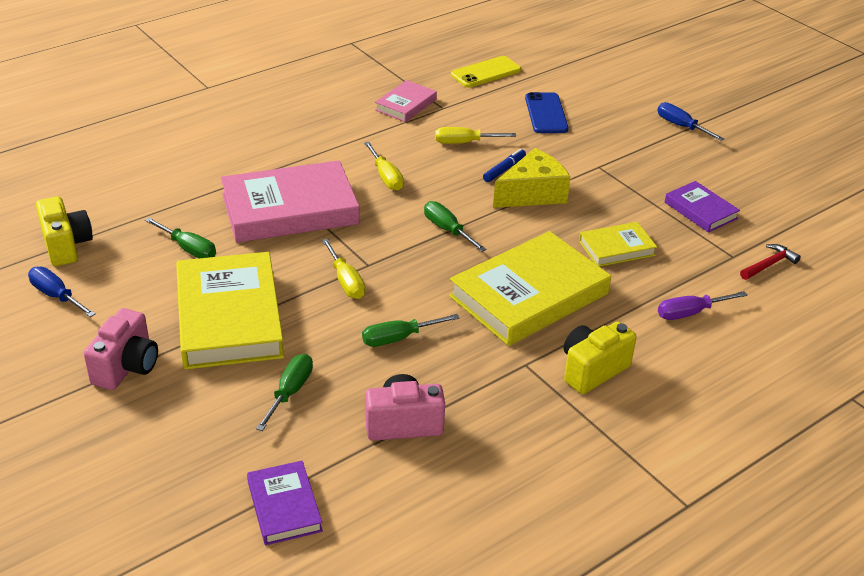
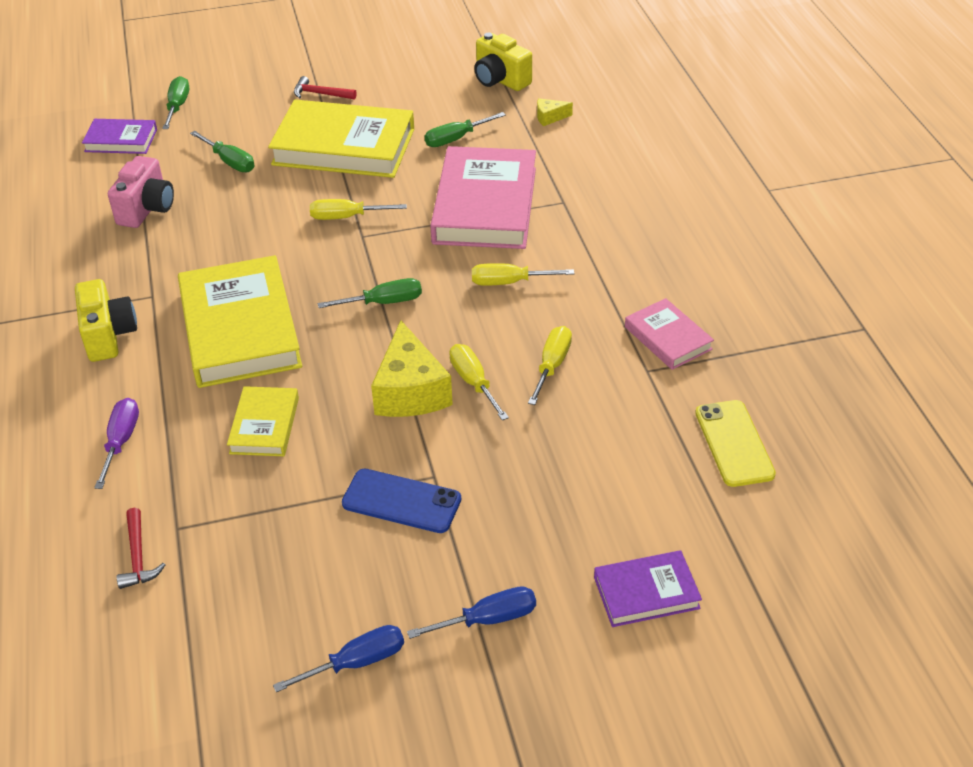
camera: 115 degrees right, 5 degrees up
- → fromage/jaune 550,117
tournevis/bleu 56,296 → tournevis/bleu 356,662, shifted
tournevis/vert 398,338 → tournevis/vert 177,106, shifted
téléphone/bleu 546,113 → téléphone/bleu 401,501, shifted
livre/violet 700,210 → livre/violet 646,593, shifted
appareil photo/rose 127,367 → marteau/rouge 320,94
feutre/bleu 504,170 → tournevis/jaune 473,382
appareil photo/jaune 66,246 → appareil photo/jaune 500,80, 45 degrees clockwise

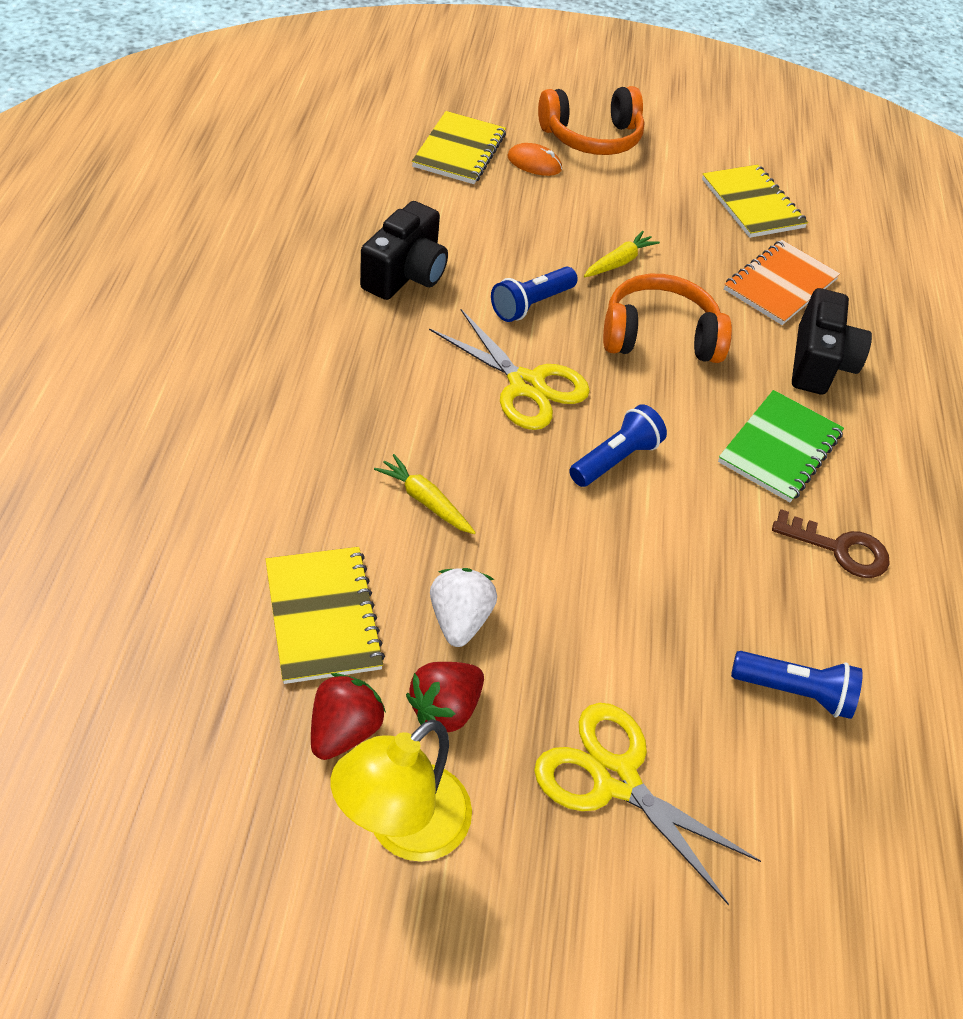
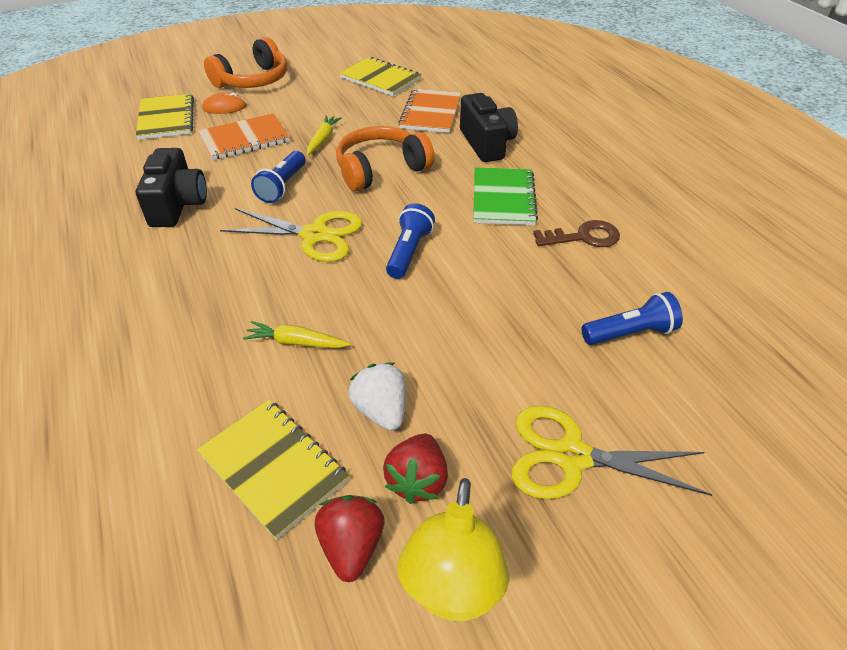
camera: 25 degrees left, 5 degrees down
- → carnet/orange 244,139

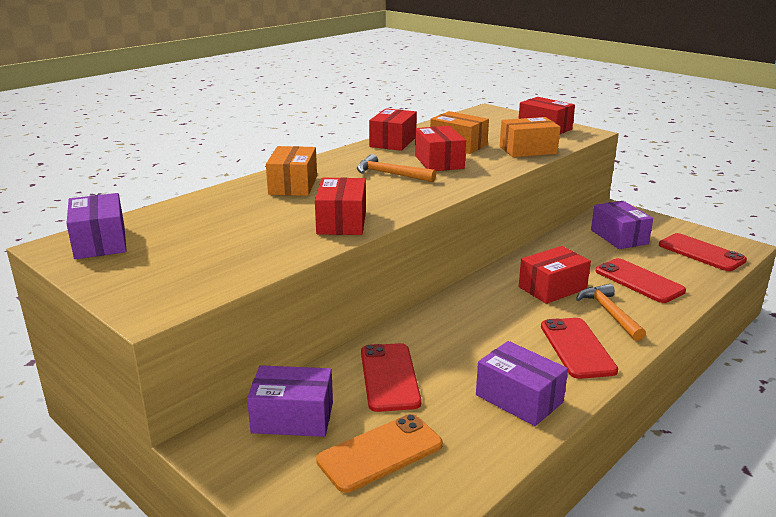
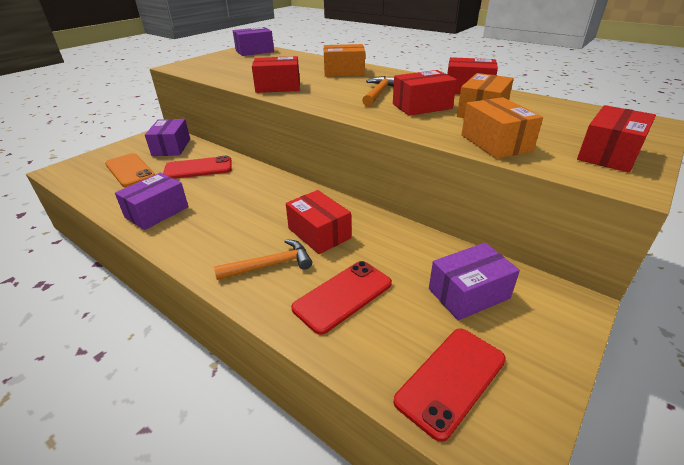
camera: 85 degrees right, 10 degrees up
téléphone/rouge 577,348 → -

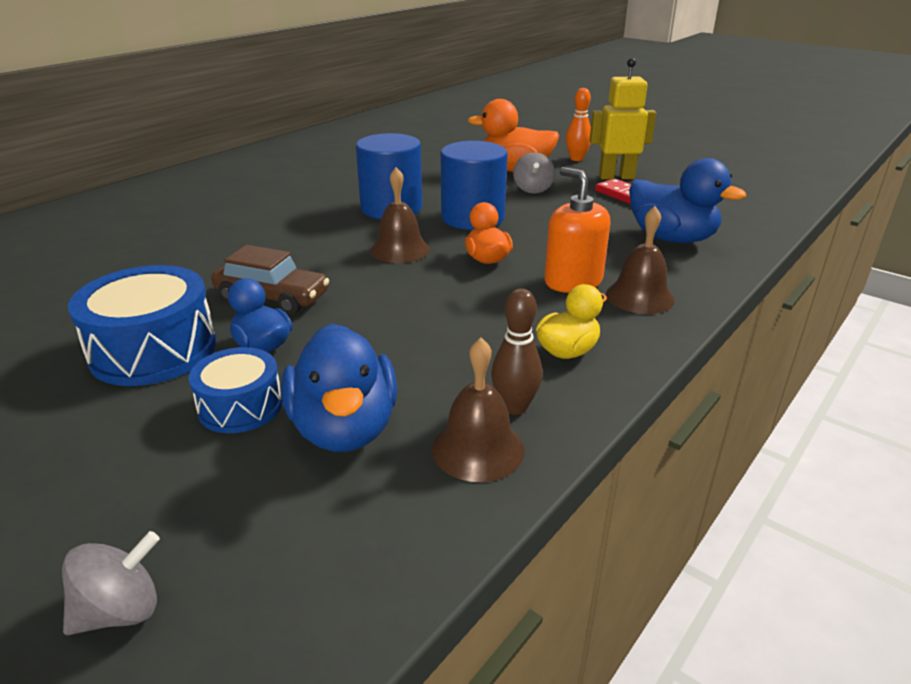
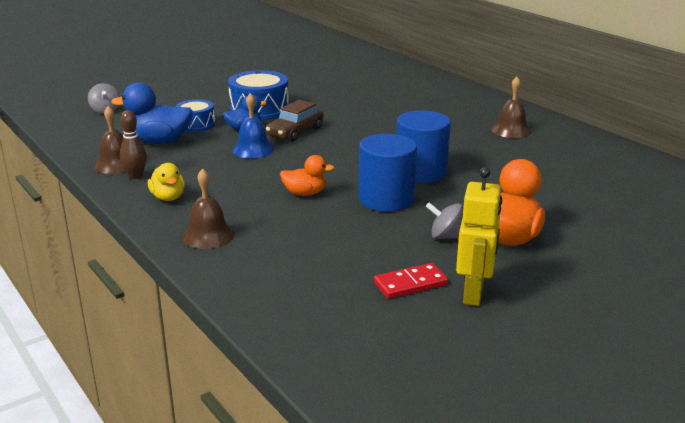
camera: 105 degrees right, 5 degrees down
distributeur de savon/orange 573,281 → -
quille/orange 576,159 → -
canard/bleu 671,238 → -
- → cloche/bleu 253,149
cloche/marron 400,249 → cloche/marron 511,130, shifted

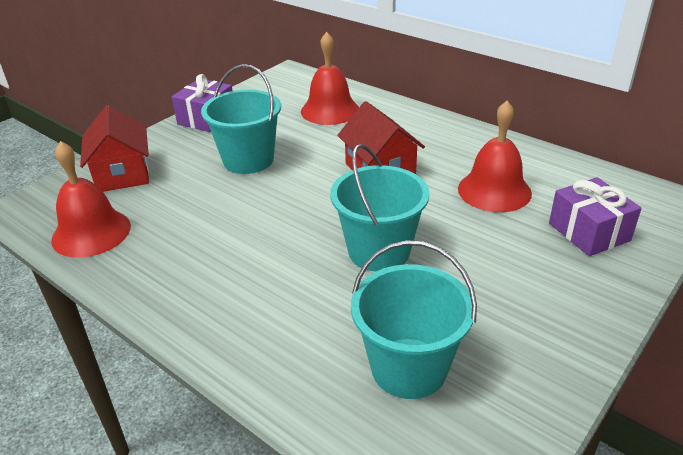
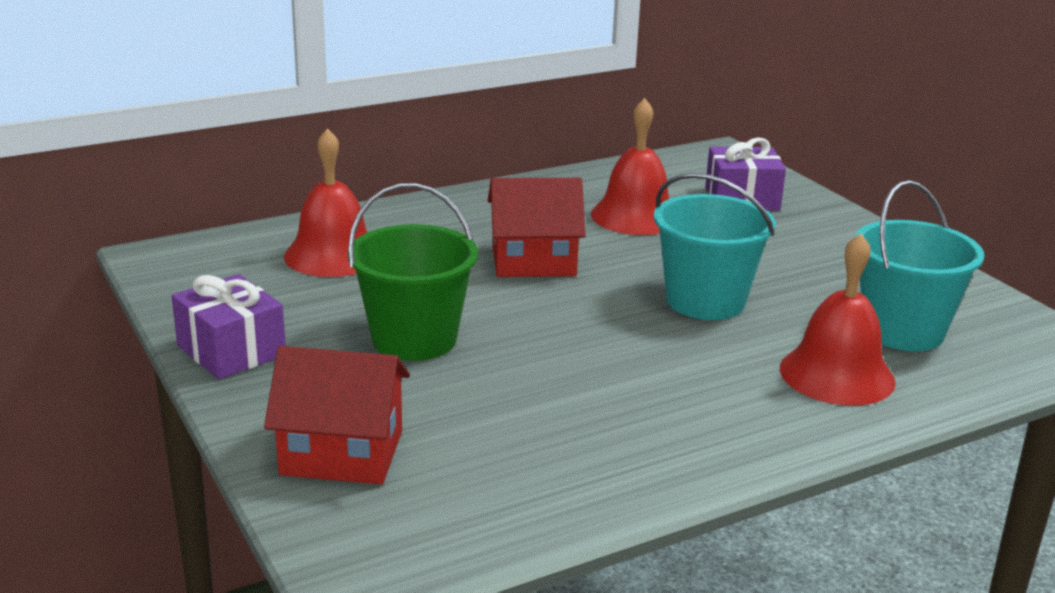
camera: 70 degrees left, 10 degrees down
cloche/rouge 91,232 → cloche/rouge 837,374, shifted
seau/turquoise 248,160 → seau/vert 414,339

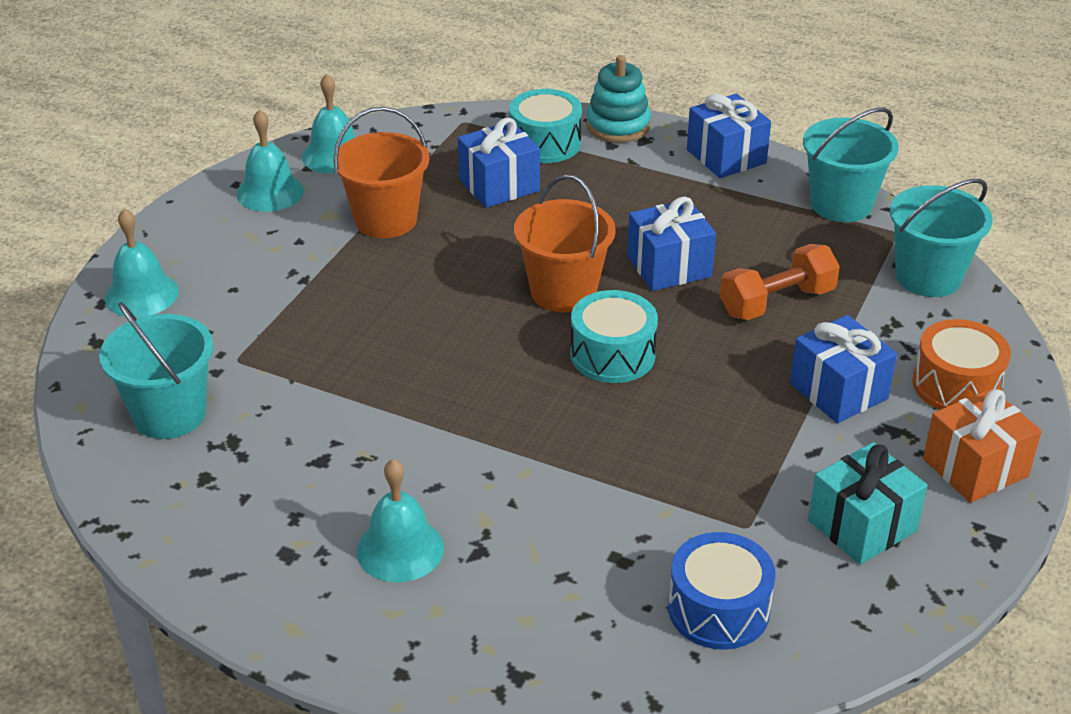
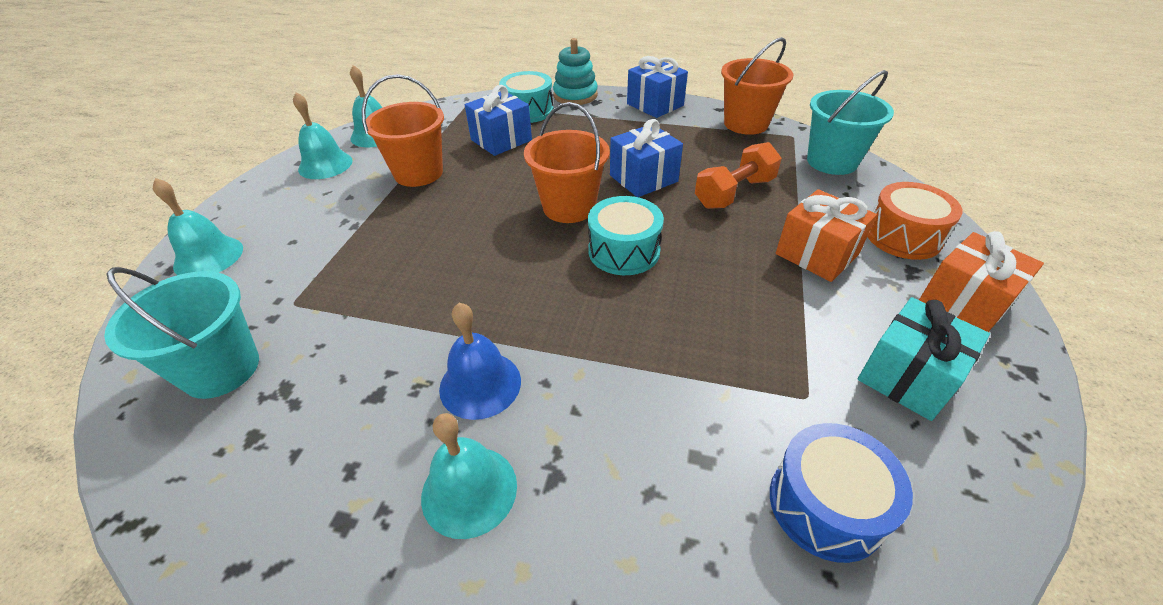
camera: 10 degrees left, 5 degrees up
- → cloche/bleu 480,384
cadeau/bleu 838,391 → cadeau/orange 816,254
seau/turquoise 841,204 → seau/orange 746,124

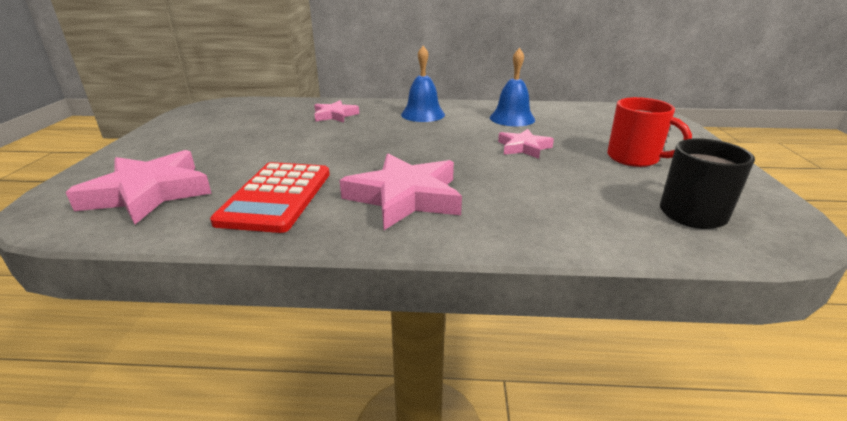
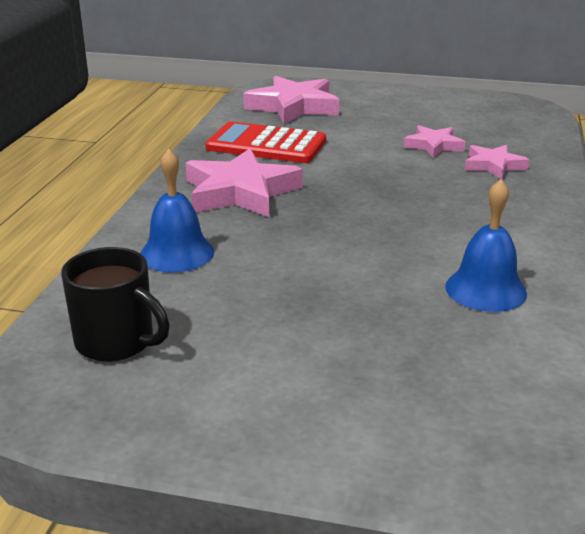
camera: 100 degrees right, 0 degrees up
tasse/rouge 634,158 → -
cloche/bleu 423,114 → cloche/bleu 177,253, shifted
étoile/rose 523,147 → étoile/rose 433,145, shifted

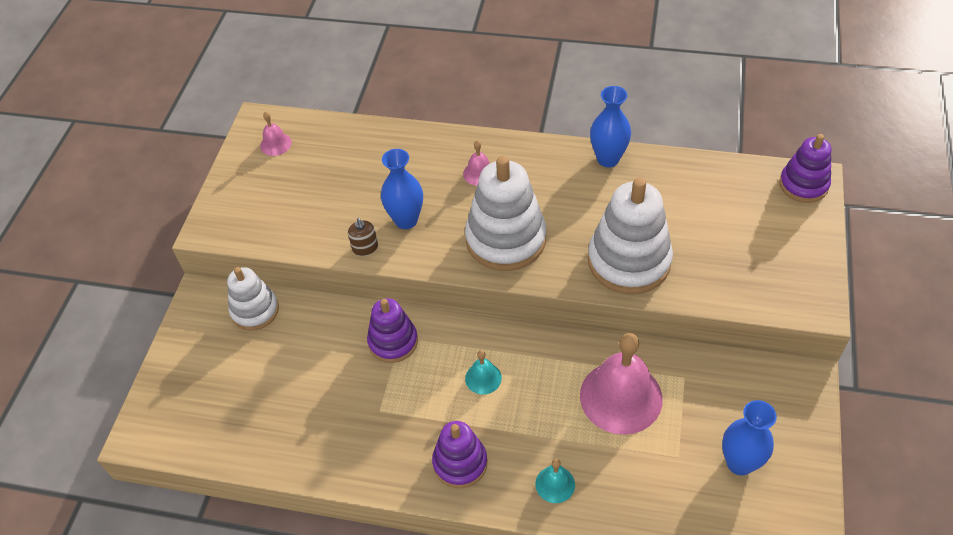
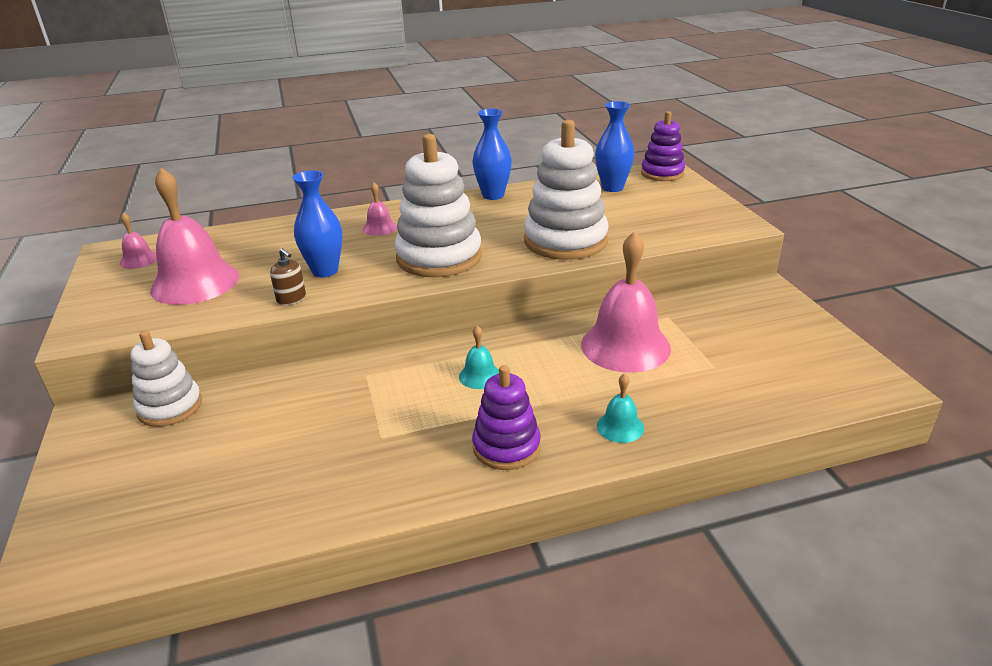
camera: 30 degrees left, 20 degrees down
jouet à empiler/violet 393,342 → -
- → cloche/rose 195,282
vase/bleu 739,463 → vase/bleu 612,188, shifted

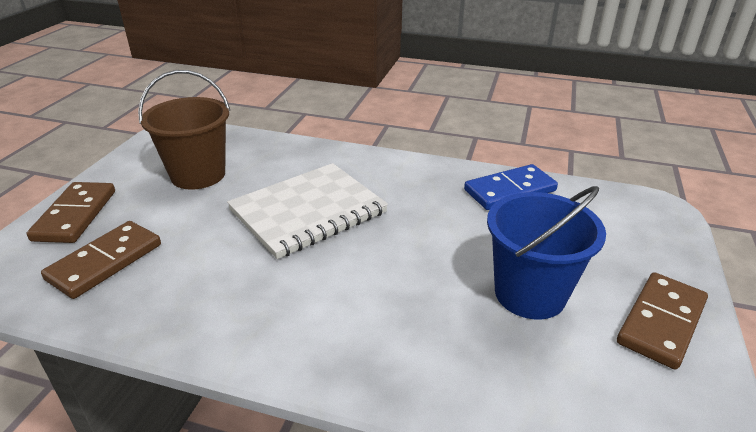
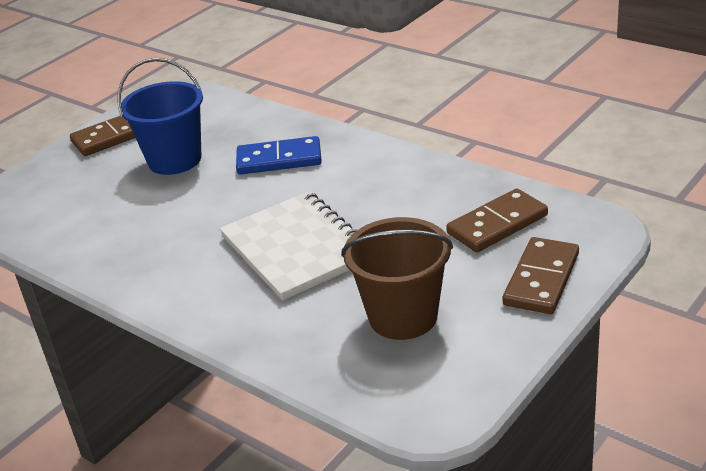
camera: 155 degrees left, 0 degrees up
domino/bleu 509,190 → domino/bleu 279,159, shifted
carnet/blanc 308,211 → carnet/blanc 297,248, 75 degrees clockwise

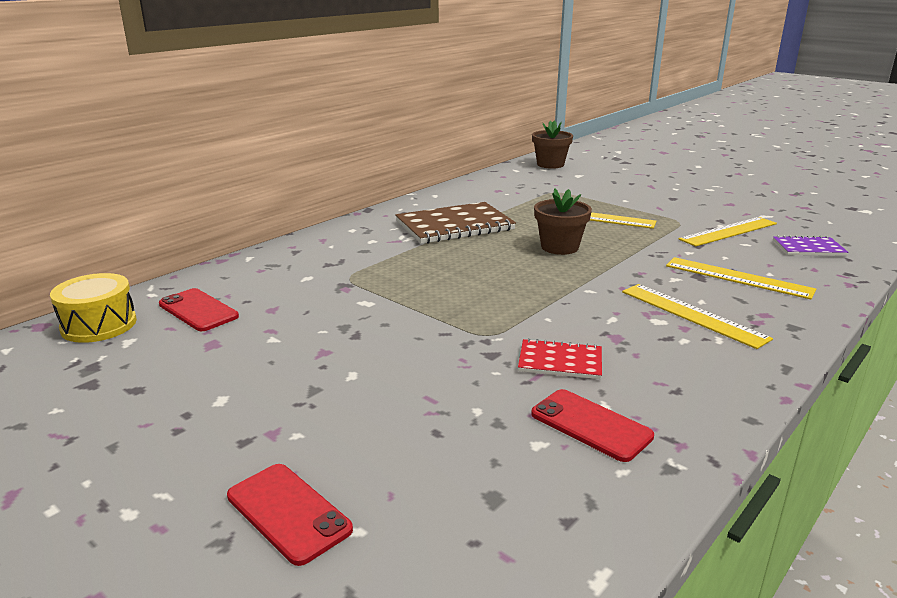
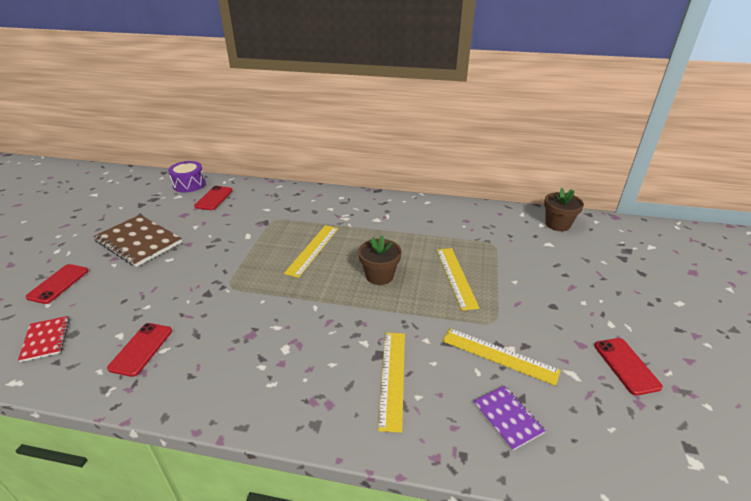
camera: 60 degrees right, 10 degrees up
- → téléphone/rouge 626,366
carnet/marron 454,226 → carnet/marron 139,242, shifted
carnet/rouge 560,361 → carnet/rouge 46,339, shifted
règle/jaune 692,314 → règle/jaune 312,250, shifted
tambour/jaune 99,325 → tambour/violet 189,184

